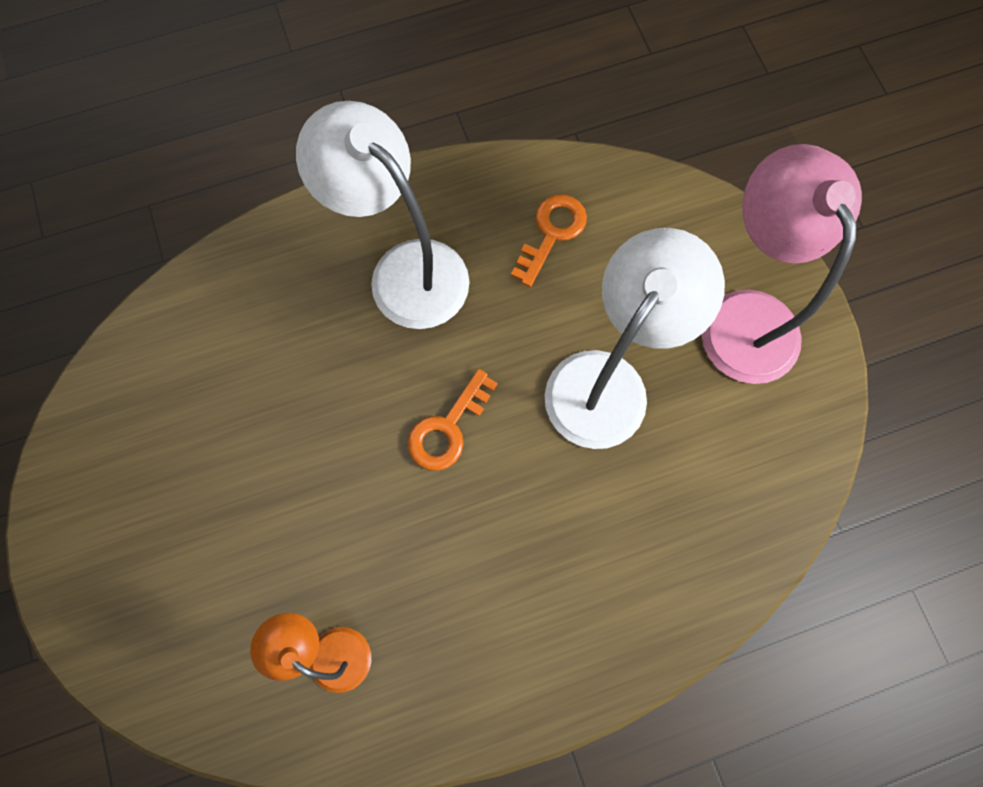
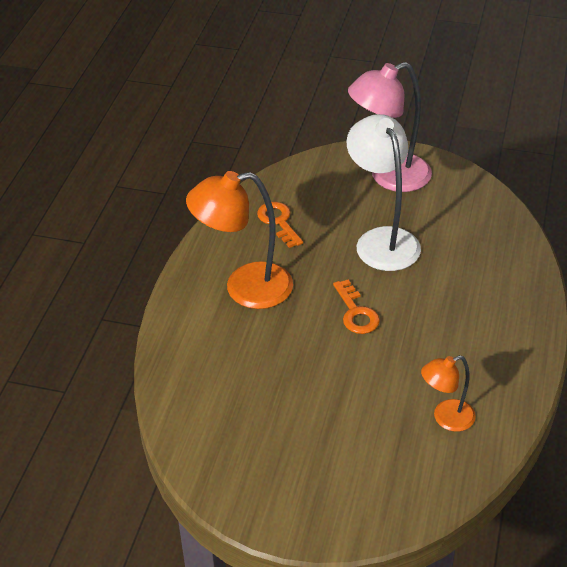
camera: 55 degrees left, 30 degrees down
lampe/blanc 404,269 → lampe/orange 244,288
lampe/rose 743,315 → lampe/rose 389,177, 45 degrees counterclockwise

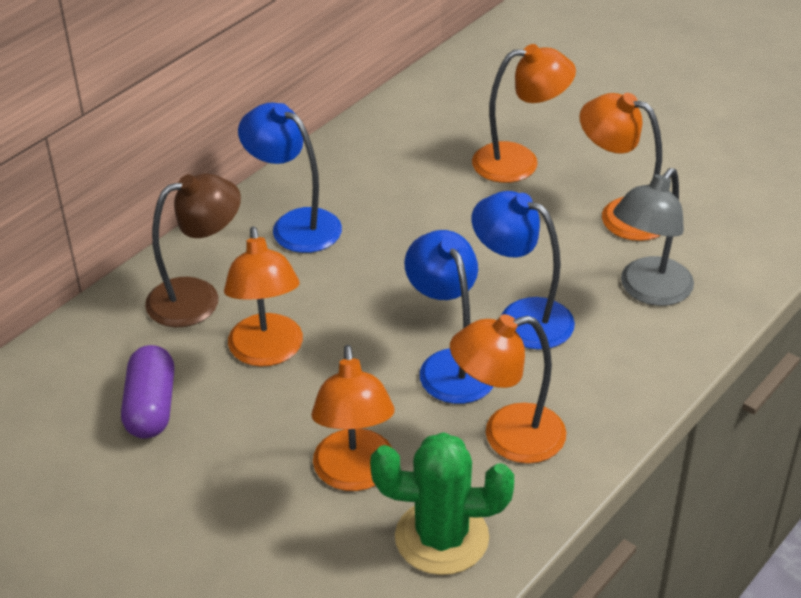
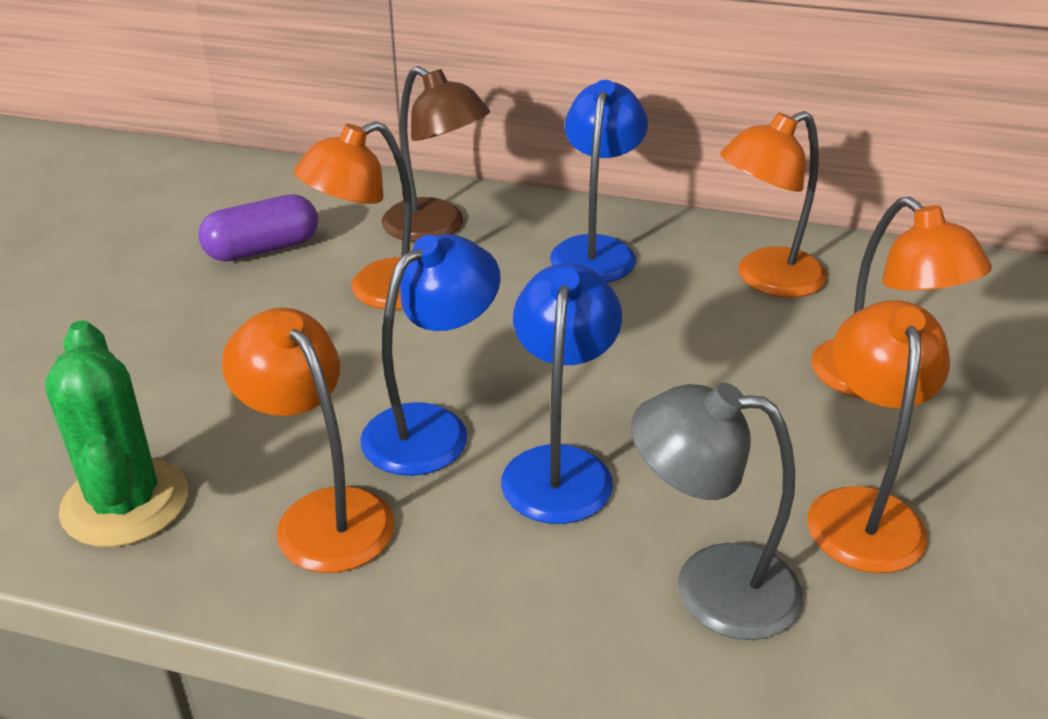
camera: 65 degrees right, 5 degrees down
lampe/orange 355,475 → lampe/orange 766,279, shifted

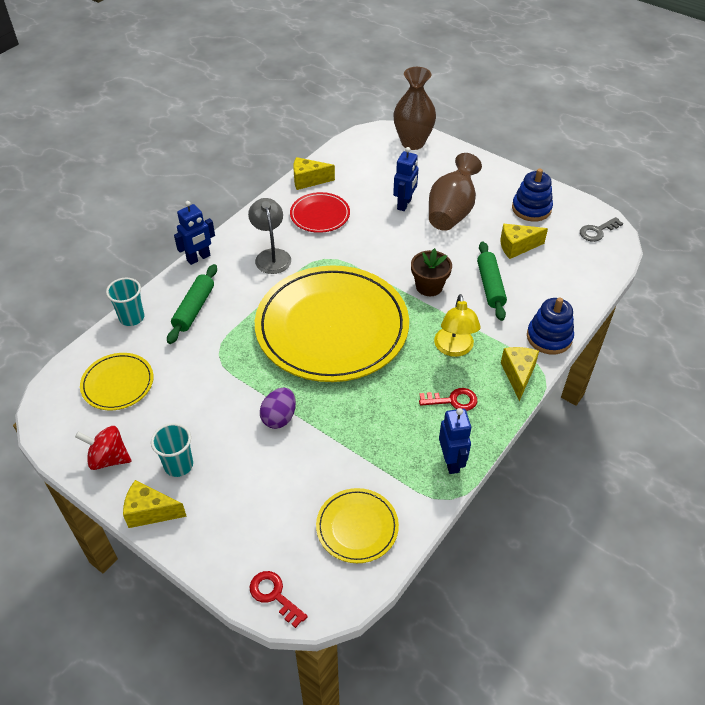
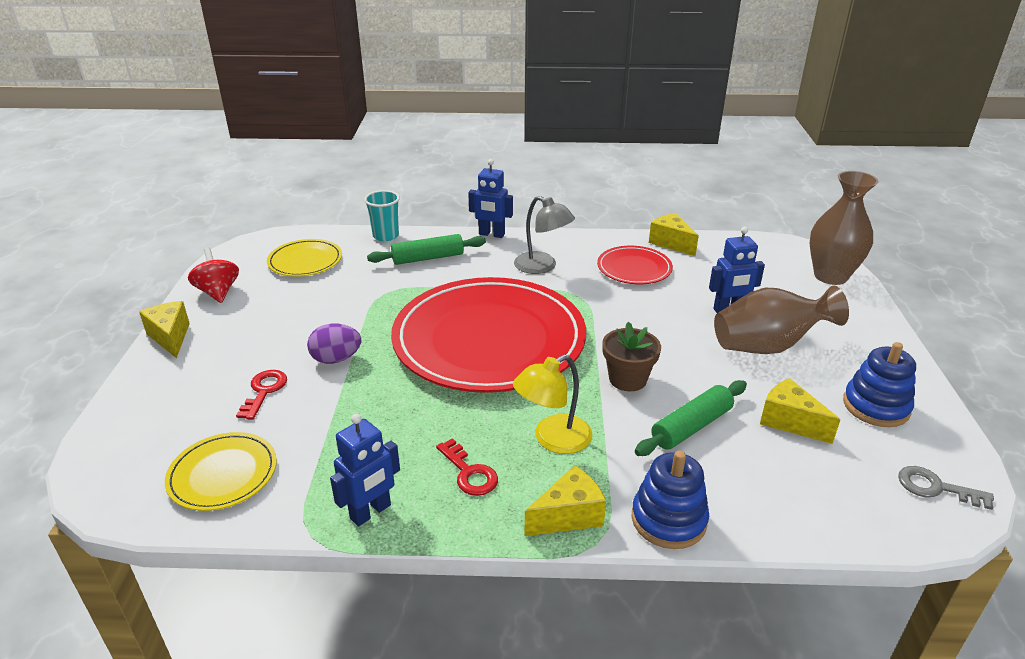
camera: 55 degrees right, 15 degrees down
gobelet/turquoise 178,465 → -
clé/rouge 274,595 → clé/rouge 264,391, shifted
assiette/jaune 332,327 → assiette/rouge 489,340
lampe/gris 271,256 → lampe/gris 542,266, 90 degrees clockwise

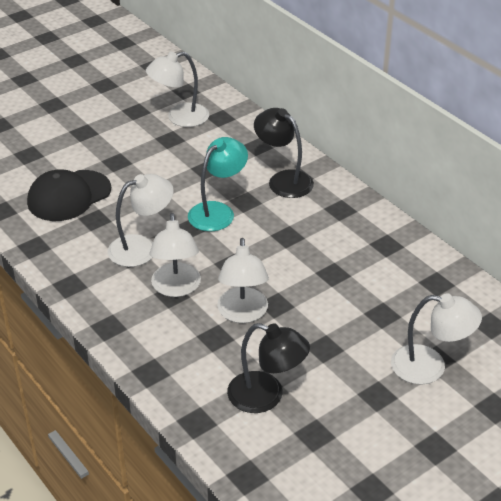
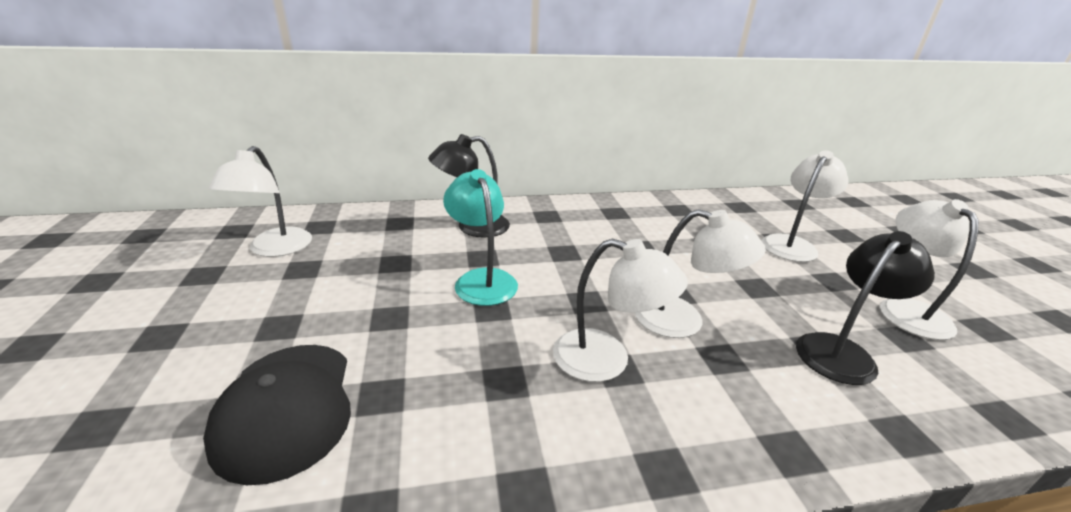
camera: 65 degrees left, 10 degrees down
lampe/blanc 142,248 → lampe/blanc 906,309, shifted

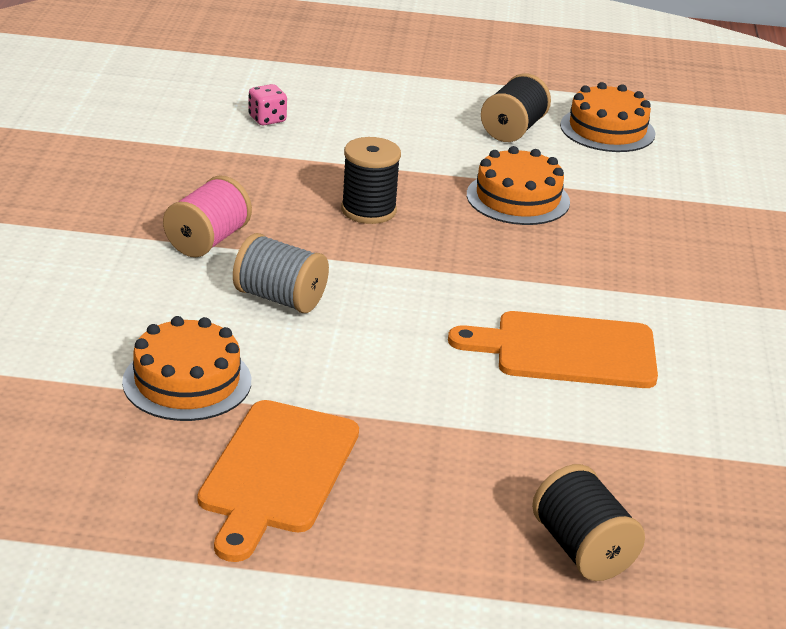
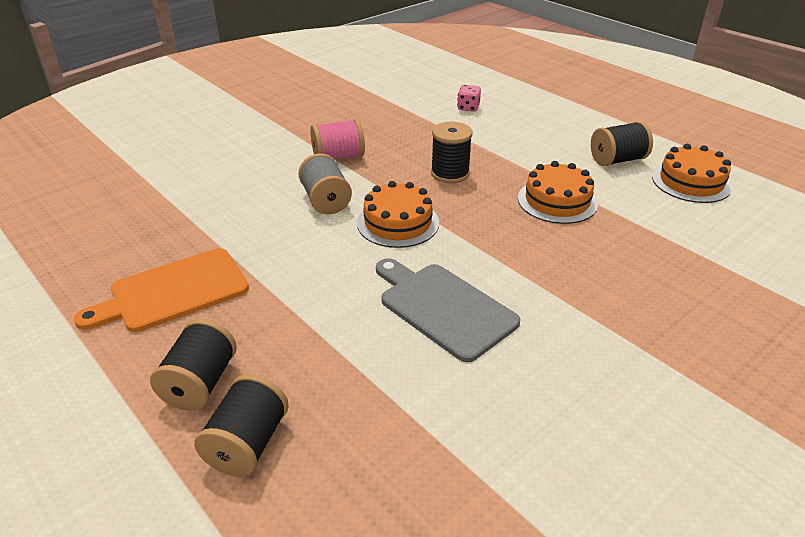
camera: 45 degrees right, 5 degrees up
- → bobine/noir 200,383
gâteau/orange 187,381 → gâteau/orange 398,223, shifted
planche à découper/orange 567,350 → planche à découper/gris 444,308

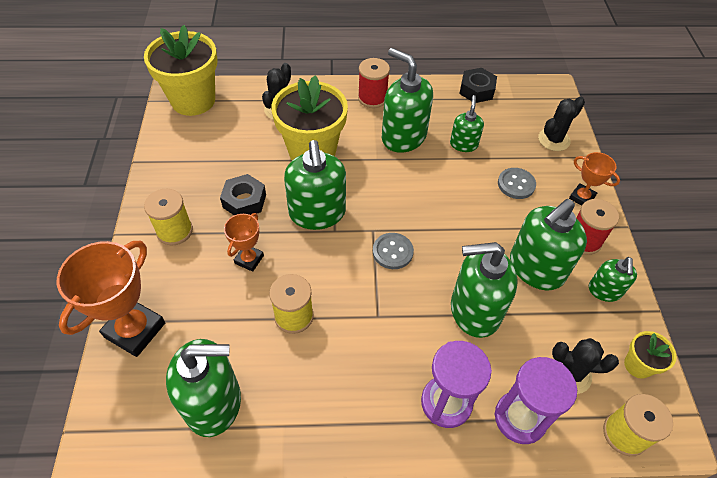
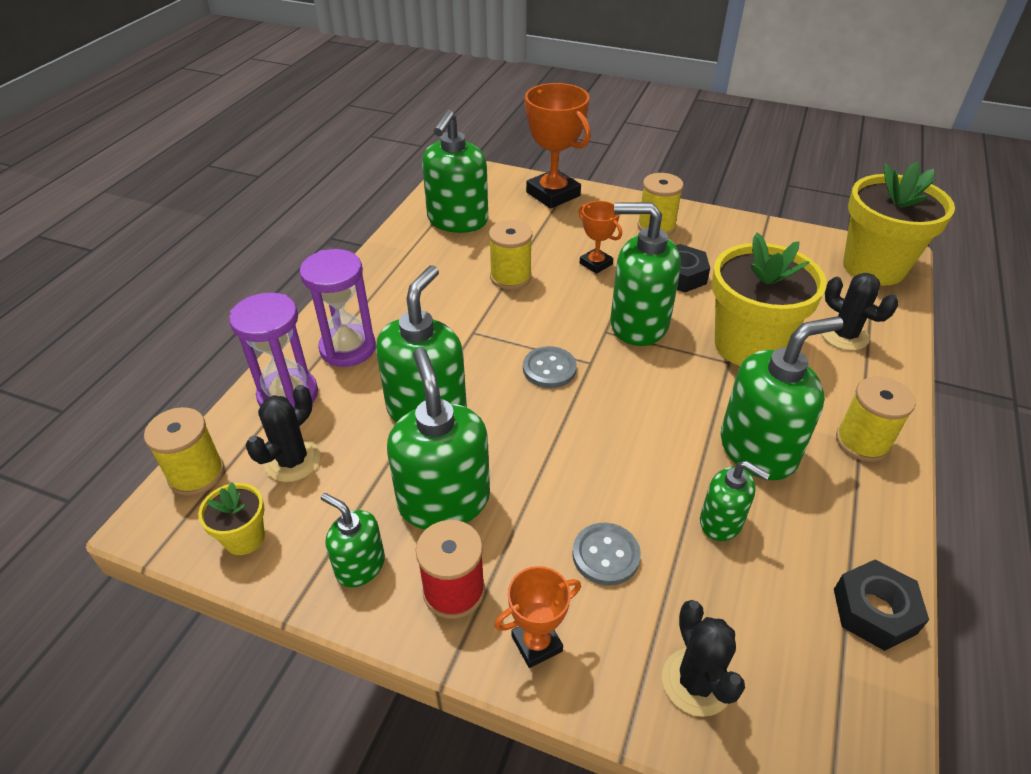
camera: 115 degrees right, 10 degrees down
bobine/rouge 372,98 → bobine/jaune 862,442

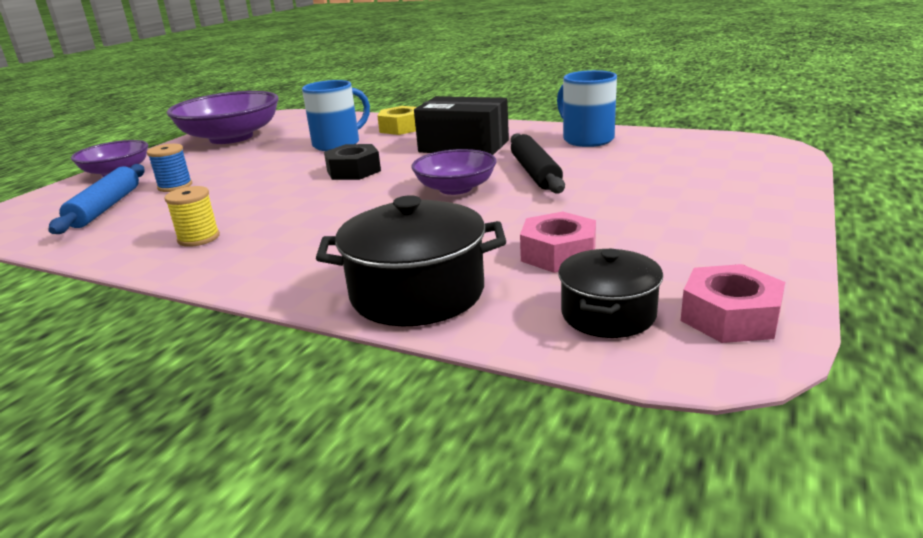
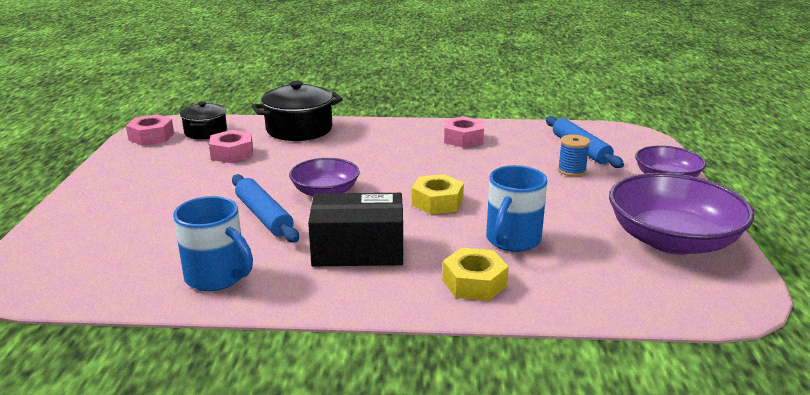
camera: 155 degrees right, 0 degrees up
bobine/jaune 198,238 → écrou/rose 463,139
écrou/noir 353,171 → écrou/jaune 437,202
rouleau à pâtisserie/noir 535,173 → rouleau à pâtisserie/bleu 264,216

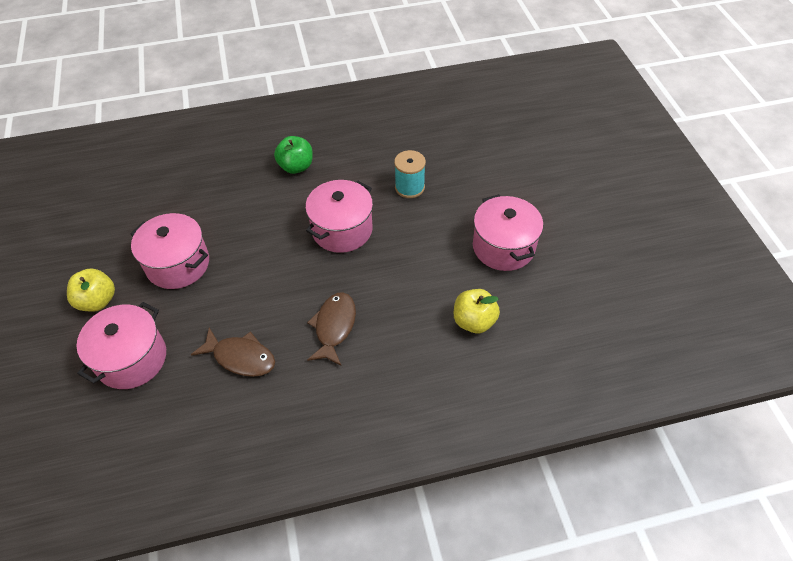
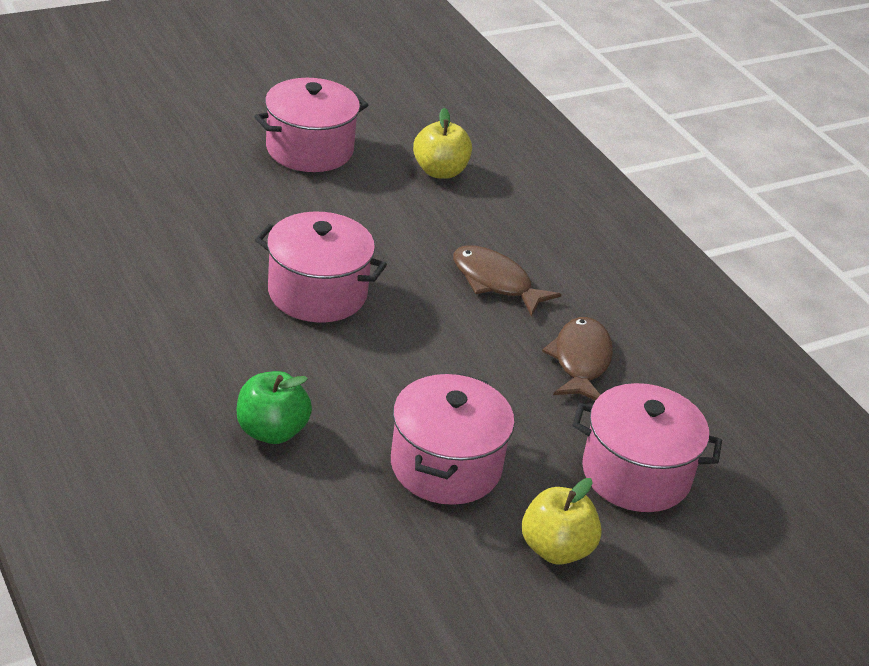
camera: 110 degrees left, 15 degrees down
bobine/turquoise 409,187 → -
pomme/vert 296,167 → pomme/vert 271,431, shifted
poisson/marron 334,327 → poisson/marron 495,282, 45 degrees clockwise

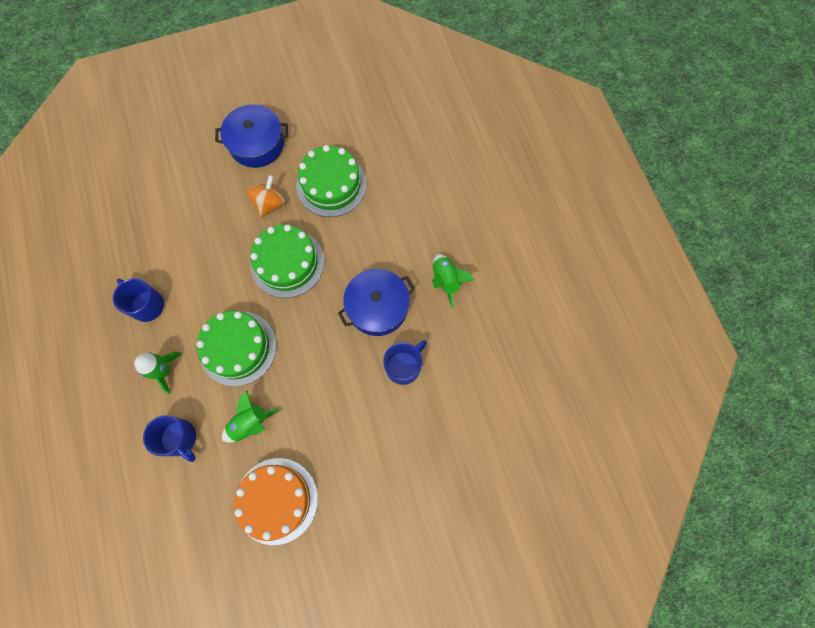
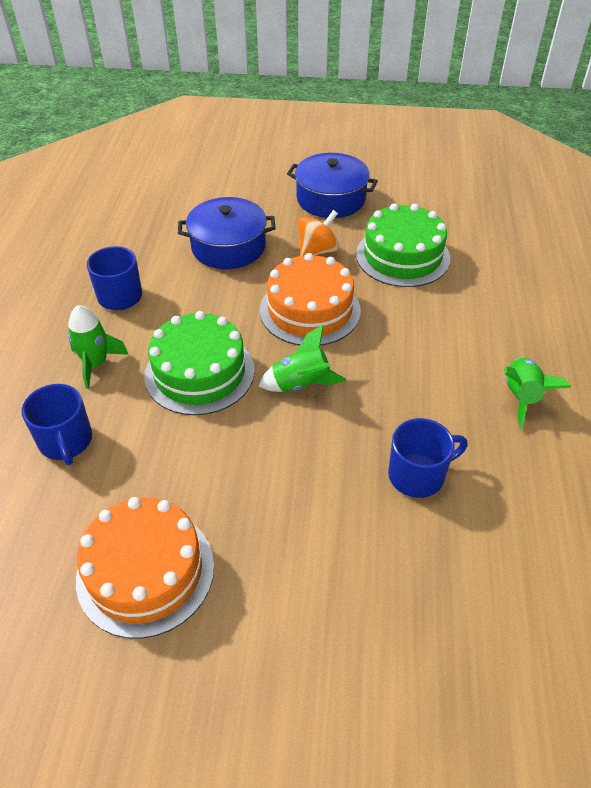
camera: 25 degrees right, 25 degrees down
fusée/vert 250,423 → fusée/vert 301,384, shifted
marmite/bleu 377,307 → marmite/bleu 228,247, shifted
gâteau/vert 287,263 → gâteau/orange 310,310

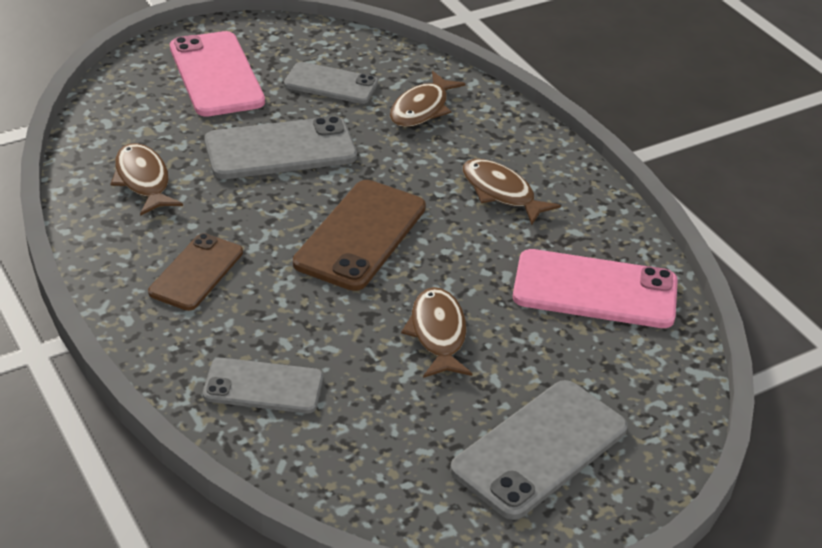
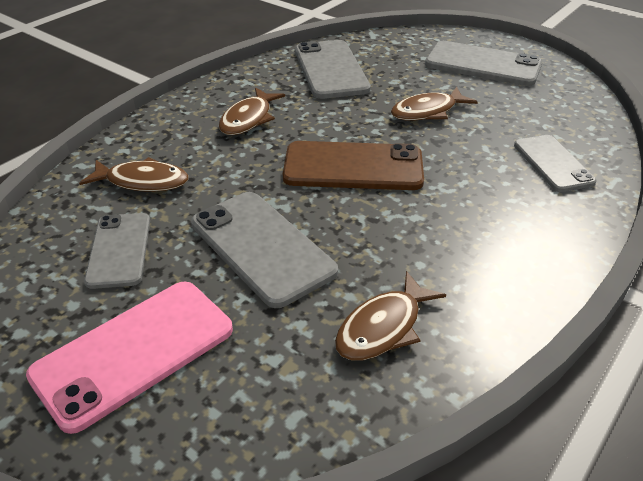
camera: 110 degrees left, 0 degrees up
téléphone/marron 196,272 → -
téléphone/rose 595,290 → téléphone/gris 330,70

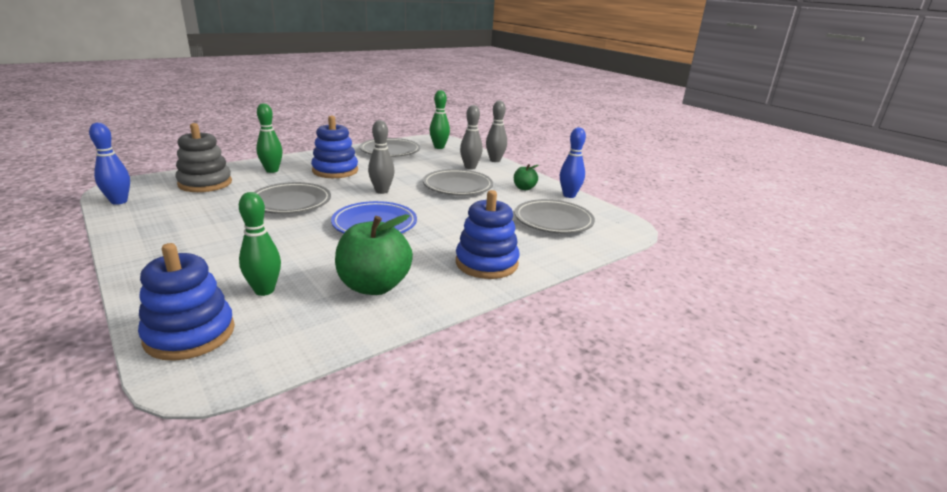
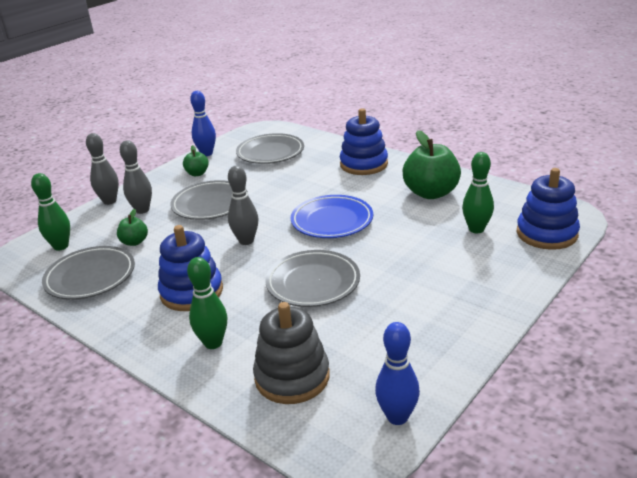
camera: 100 degrees left, 5 degrees up
- → pomme/vert 134,242

